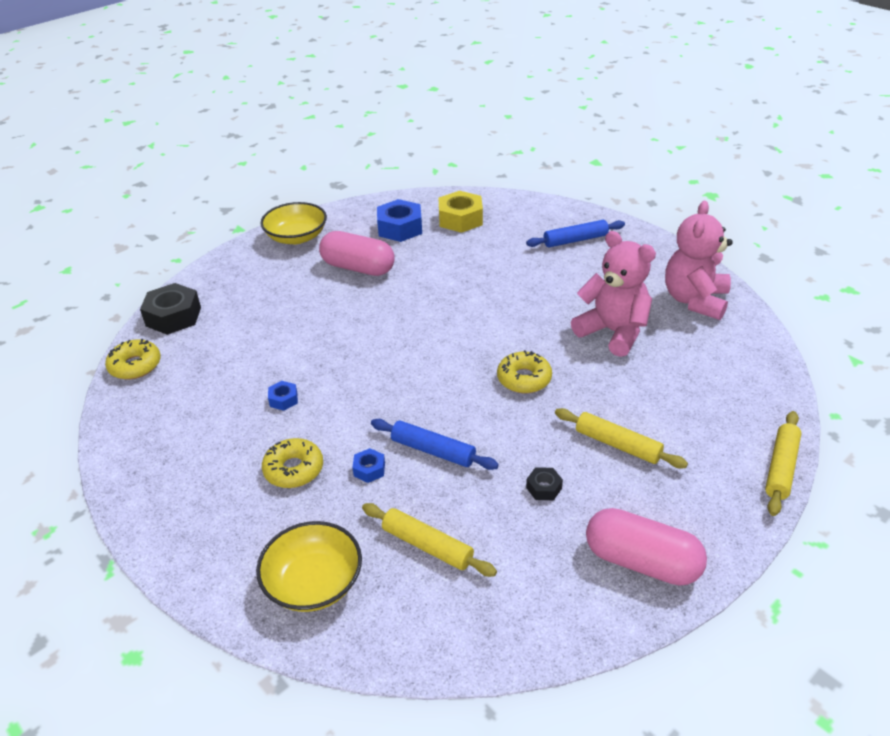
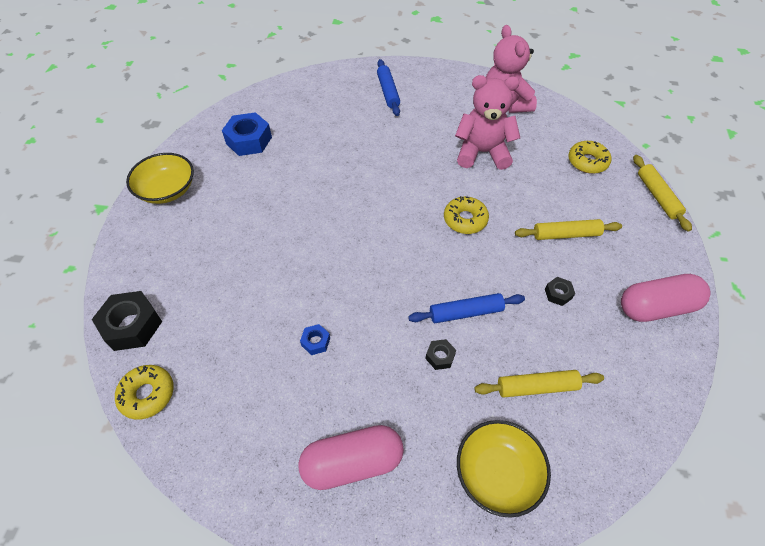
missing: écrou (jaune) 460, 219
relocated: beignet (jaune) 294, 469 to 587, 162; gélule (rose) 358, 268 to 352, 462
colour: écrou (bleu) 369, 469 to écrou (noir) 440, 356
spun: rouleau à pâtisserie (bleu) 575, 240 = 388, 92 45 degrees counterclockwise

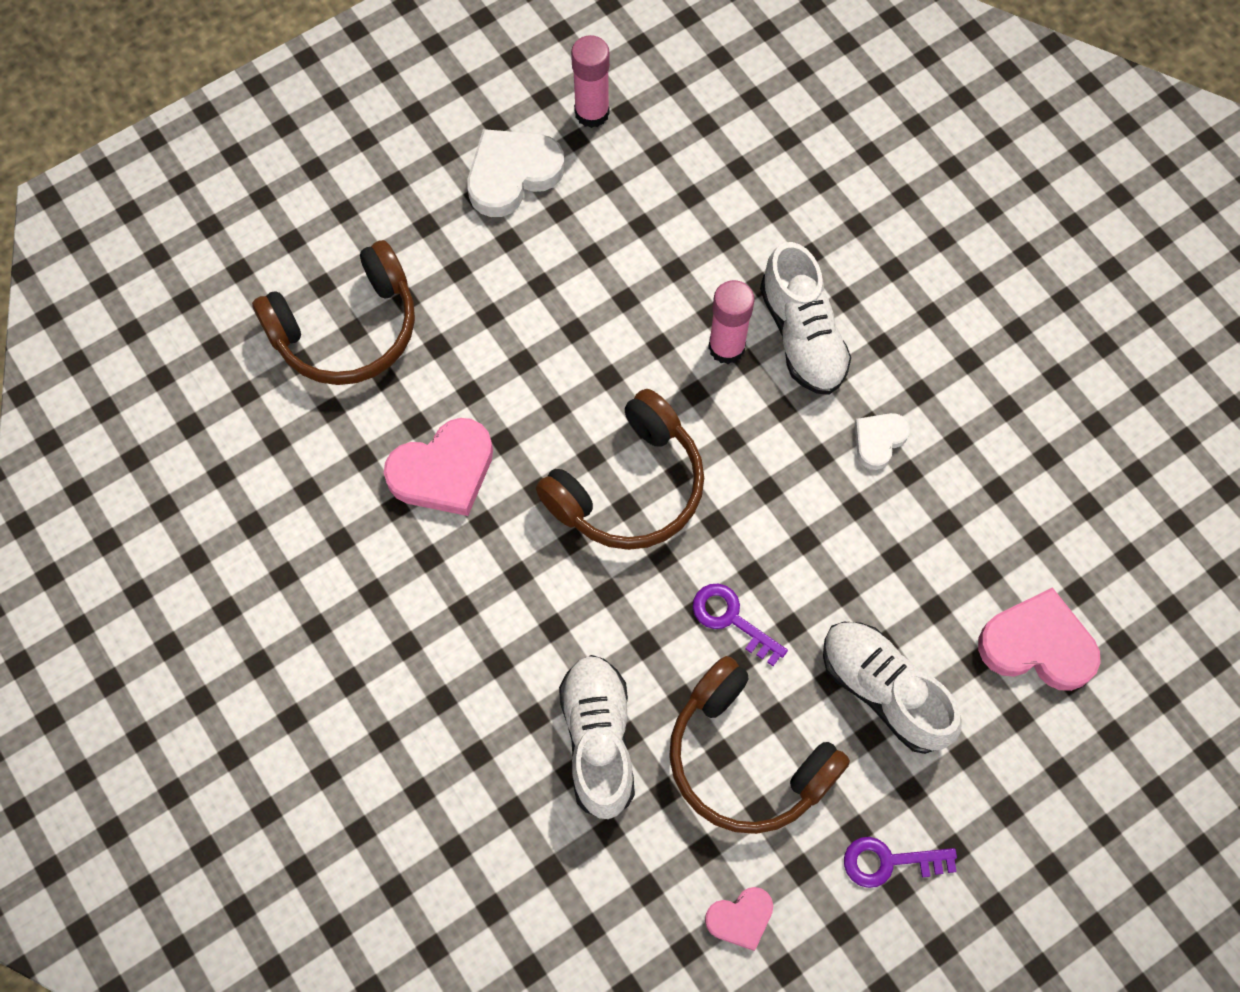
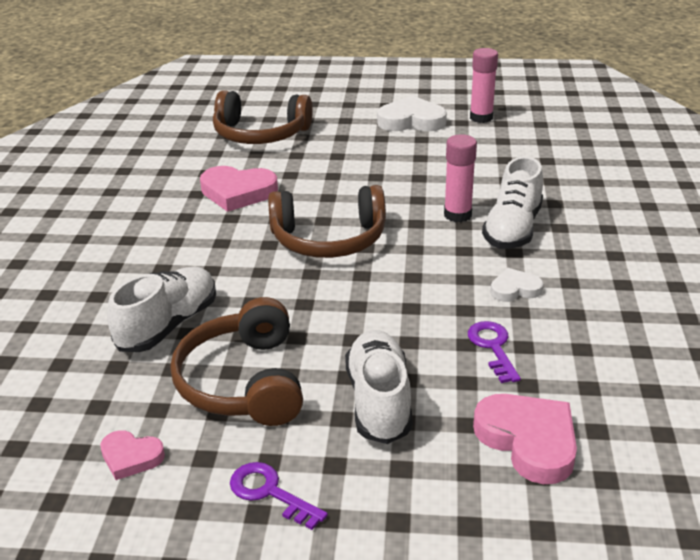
relocated: clé (violet) 731, 619 to 493, 347

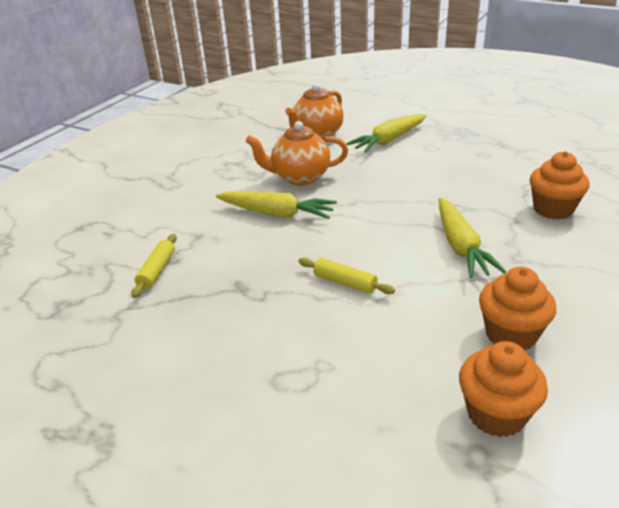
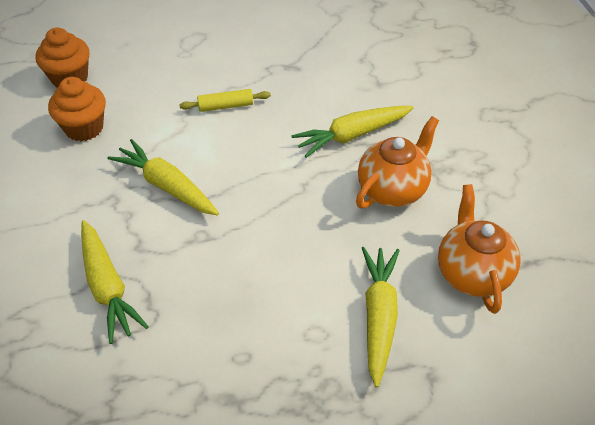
missing: rouleau à pâtisserie (jaune) 157, 270
exchanged: muffin (orange) 553, 209 to carotte (jaune) 107, 287

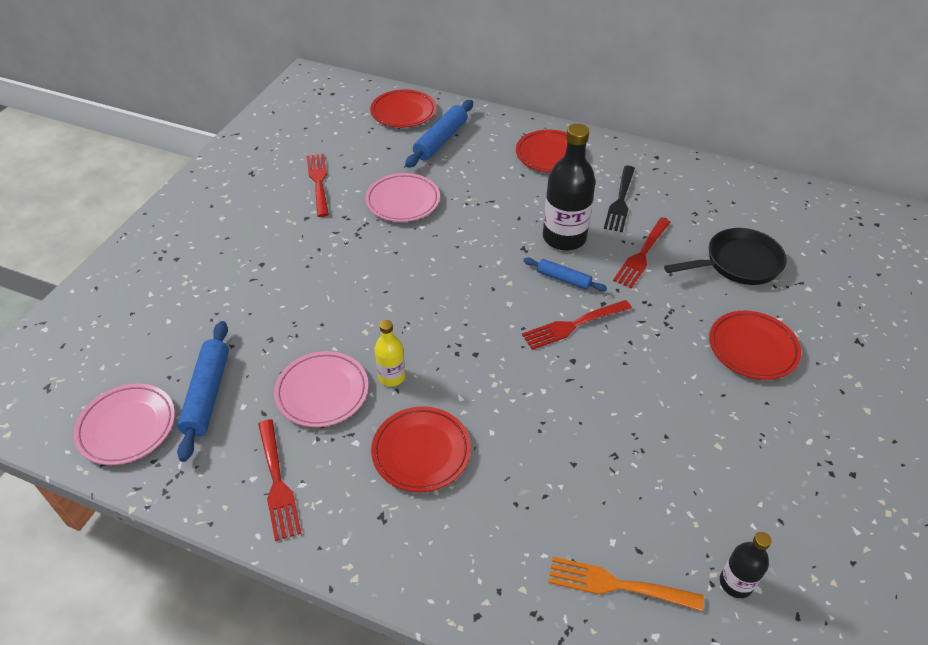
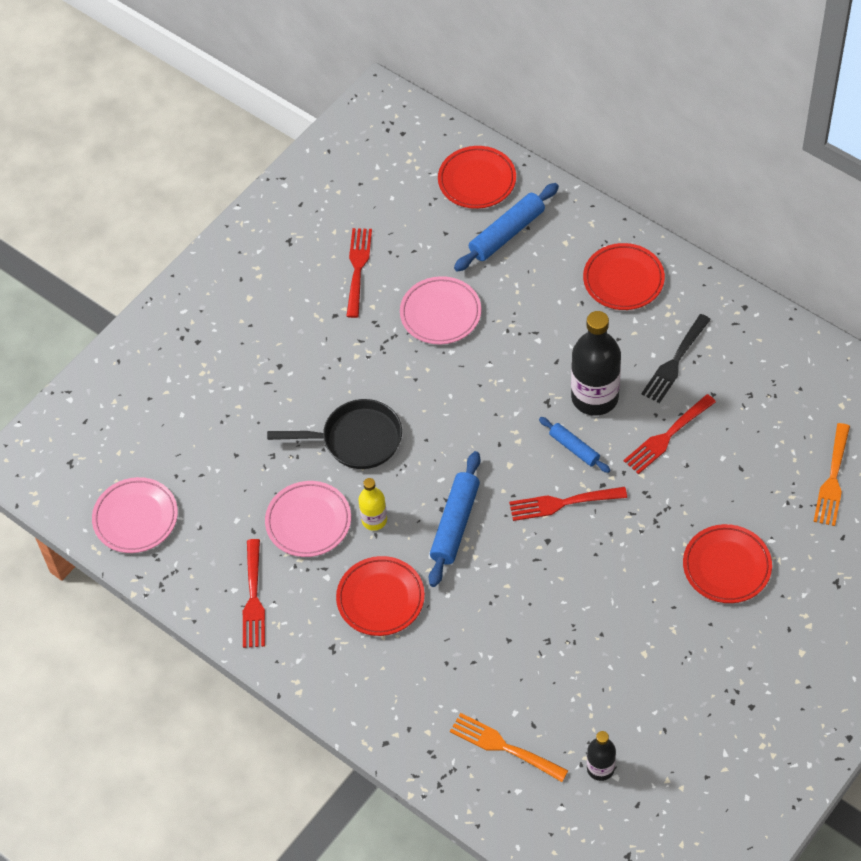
appeared: fourchette (orange) 832, 479
relocated: rouleau à pâtisserie (bleu) 207, 394 to 455, 524; poêle (noir) 738, 263 to 356, 439

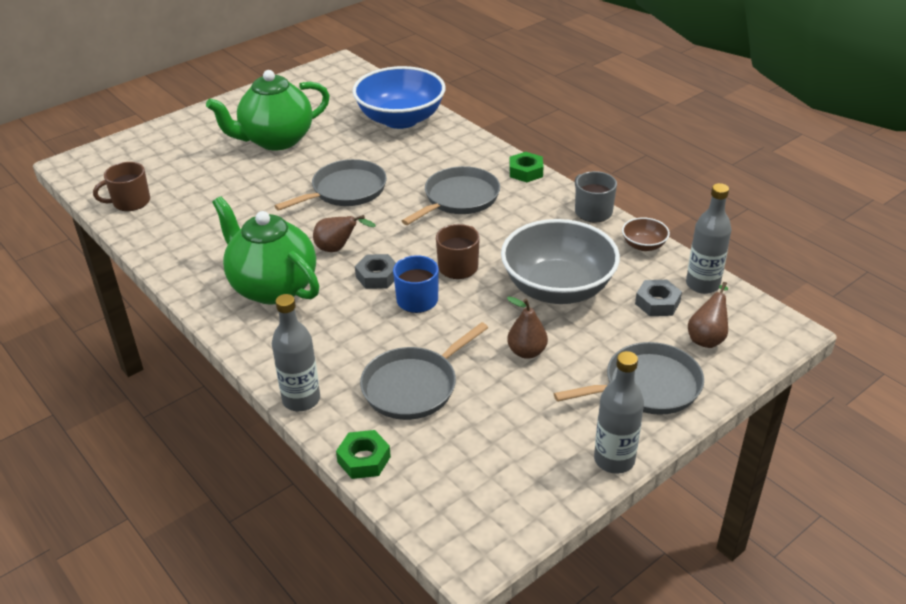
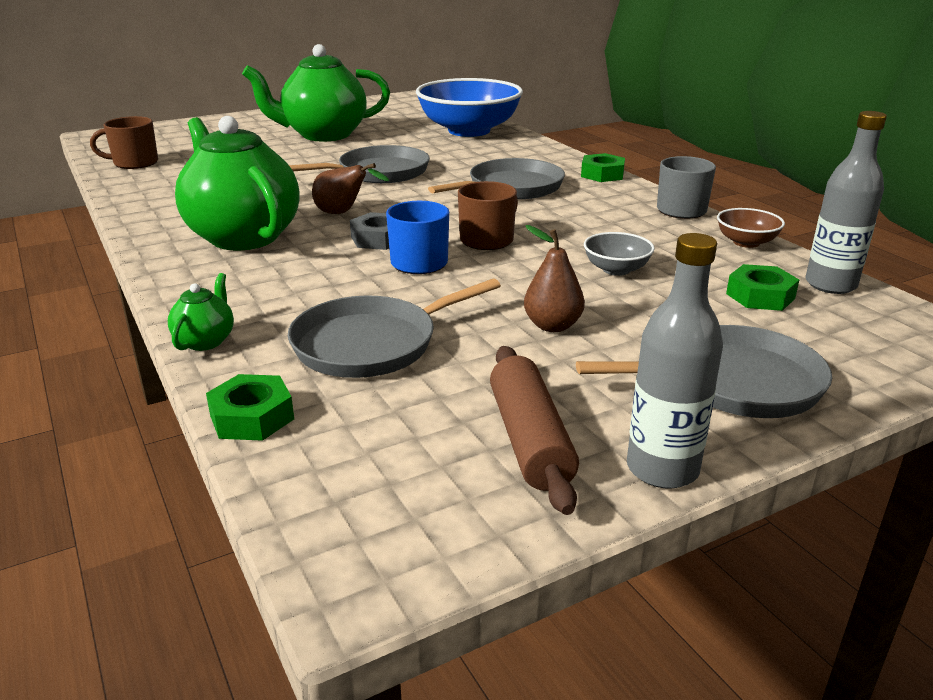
missing: poire (marron) 707, 338
appeared: rouleau à pâtisserie (marron) 530, 440
exchanged: bouteille (gris) 301, 399 to théière (vert) 205, 341
colour: écrou (gris) 657, 303 to écrou (vert) 760, 296
size: bol (gris) 557, 288 = 616, 269 x0.43

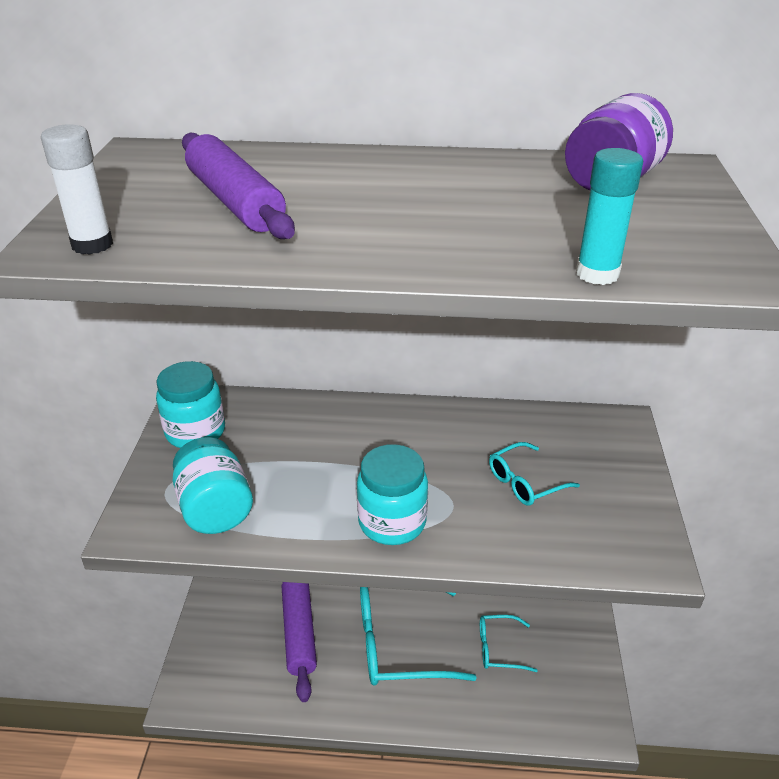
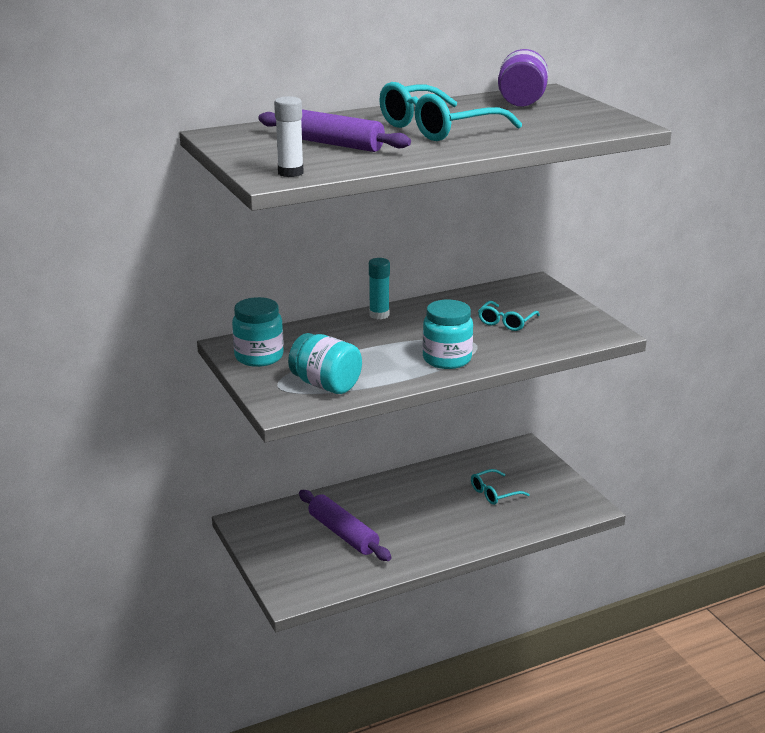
relocated: lunettes (turquoise) 398, 642 to 436, 128; bâton de colle (turquoise) 597, 274 to 379, 315

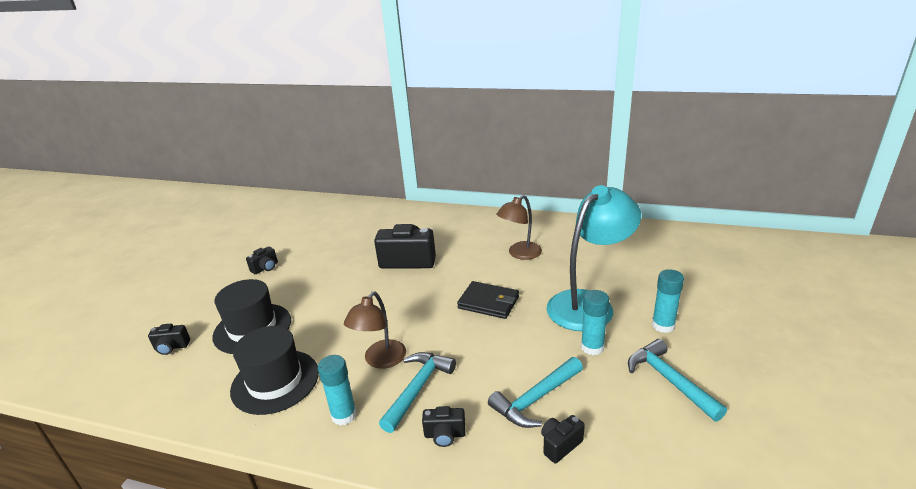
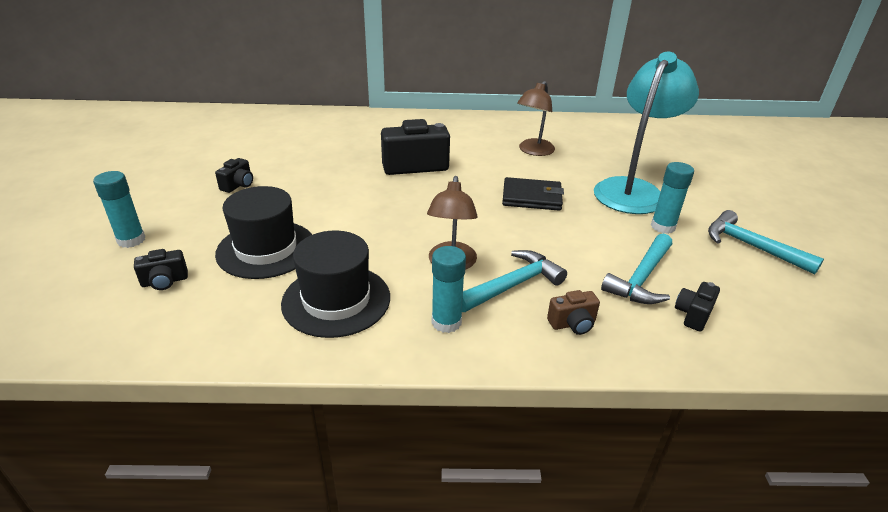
relocated: bâton de colle (turquoise) 663, 325 to 131, 240
colour: appareil photo (noir) 445, 435 to appareil photo (marron) 572, 324
spun: marteau (turquoise) 418, 389 = 513, 285 45 degrees clockwise

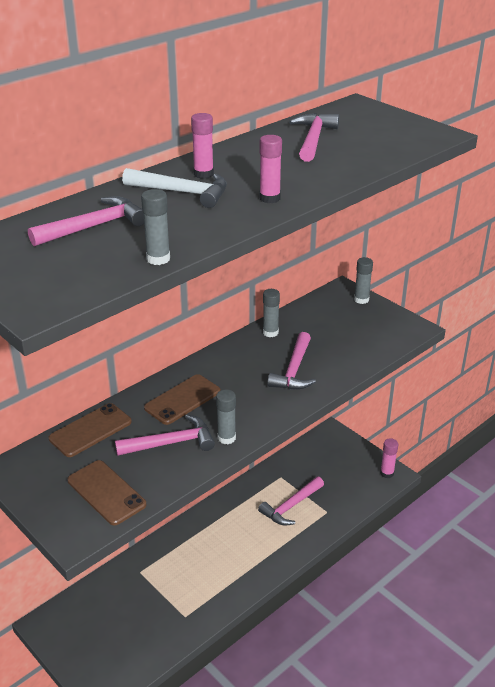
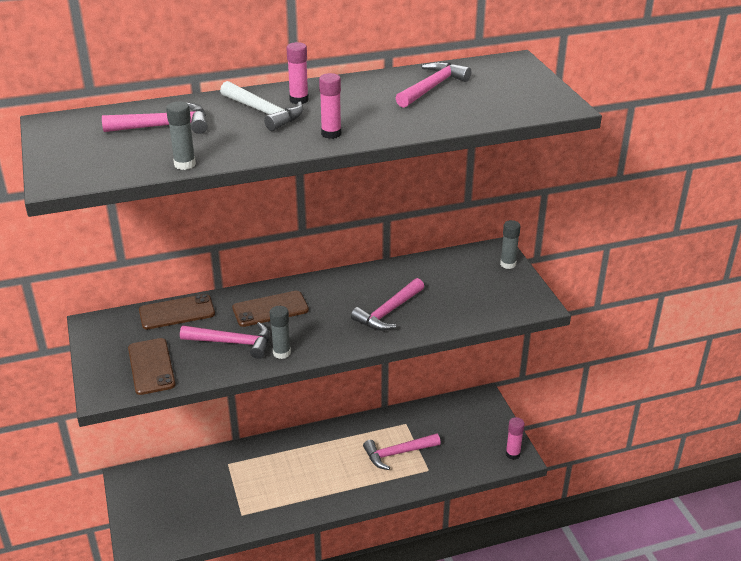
missing: bâton de colle (gris) 270, 332

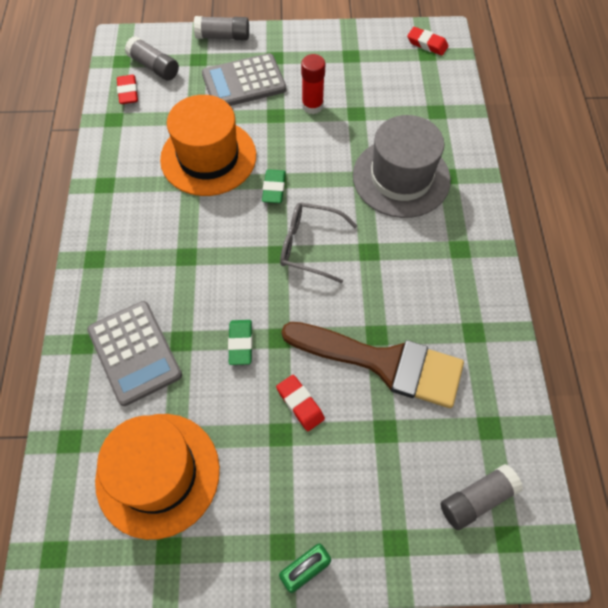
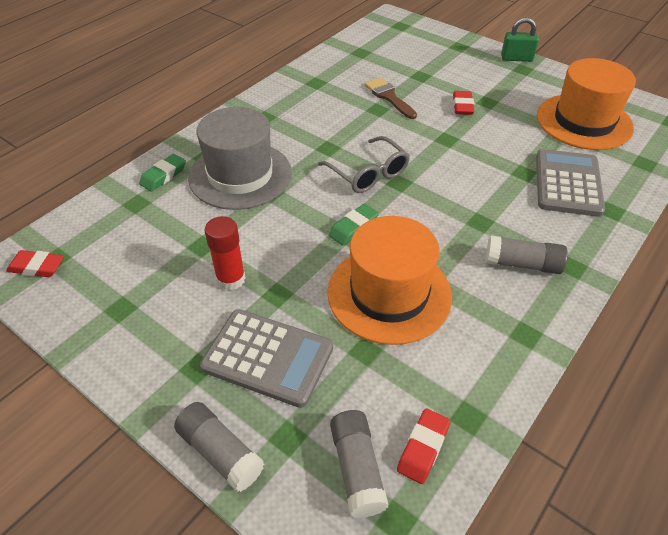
relocated: gomme (vert) 240, 344 to 163, 176; bâton de colle (gris) 476, 499 to 522, 264
spun: gomme (rouge) 427, 44 = 37, 267 60 degrees counterclockwise
size: pinceau (marron) 383, 363 = 389, 97 x0.51

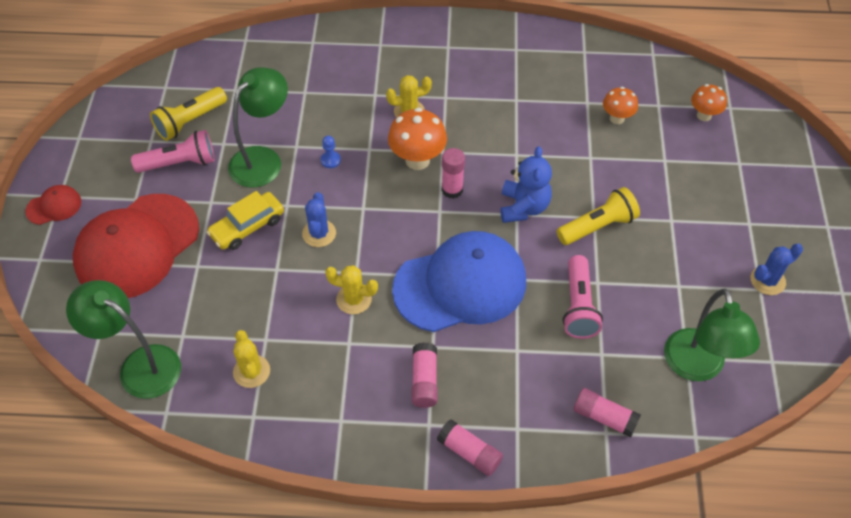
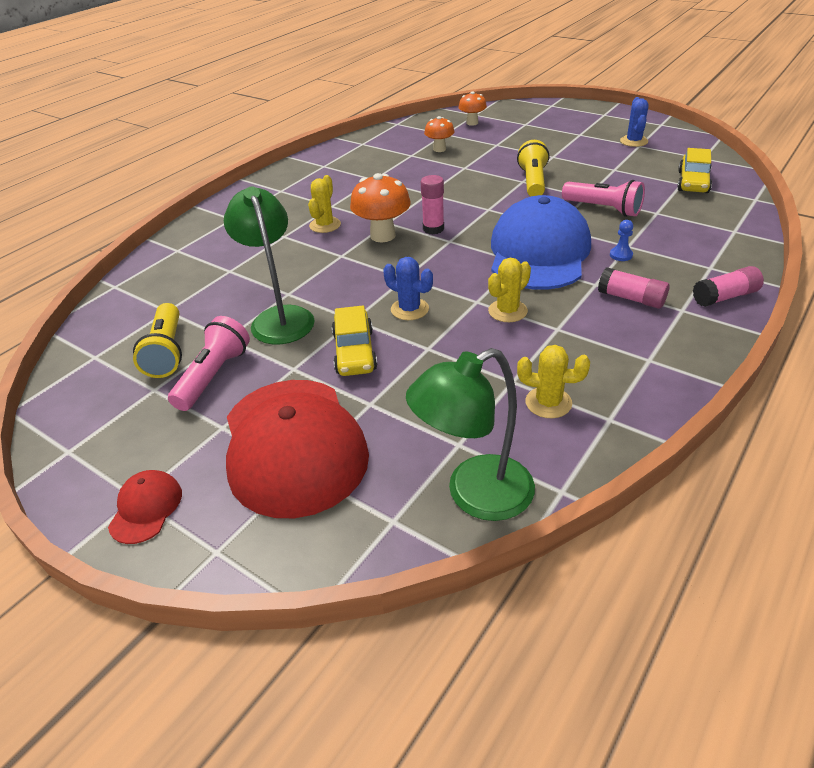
missing: ours en peluche (bleu) 523, 207; bâton de colle (rose) 604, 417
relocated: pion (bleu) 330, 160 to 621, 255
exchanged: lampe (vert) 697, 367 to voiture (jaune) 693, 182

